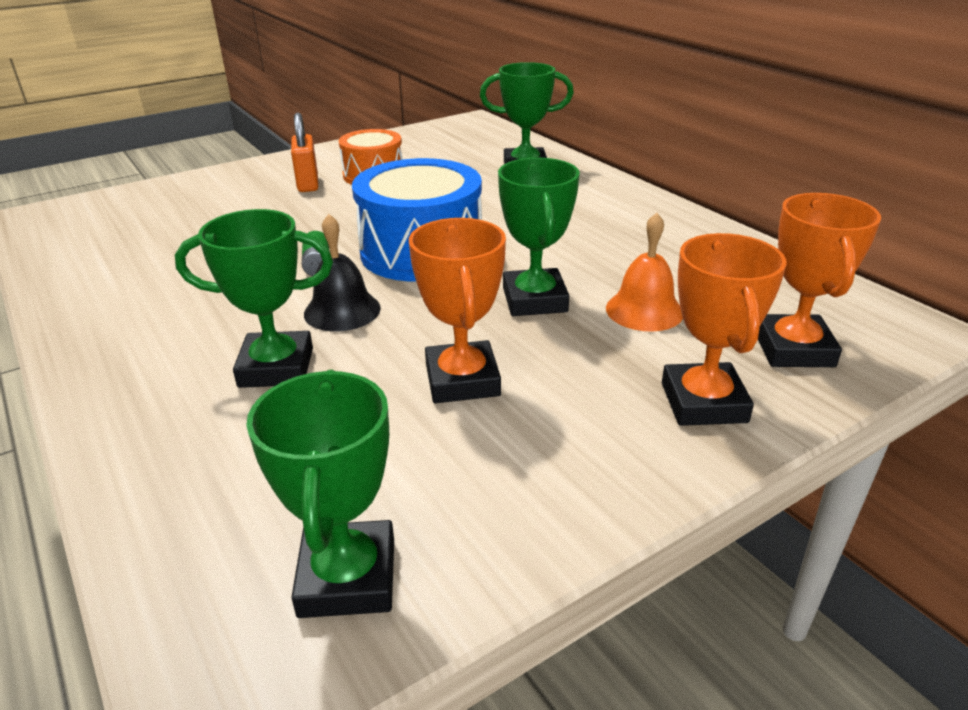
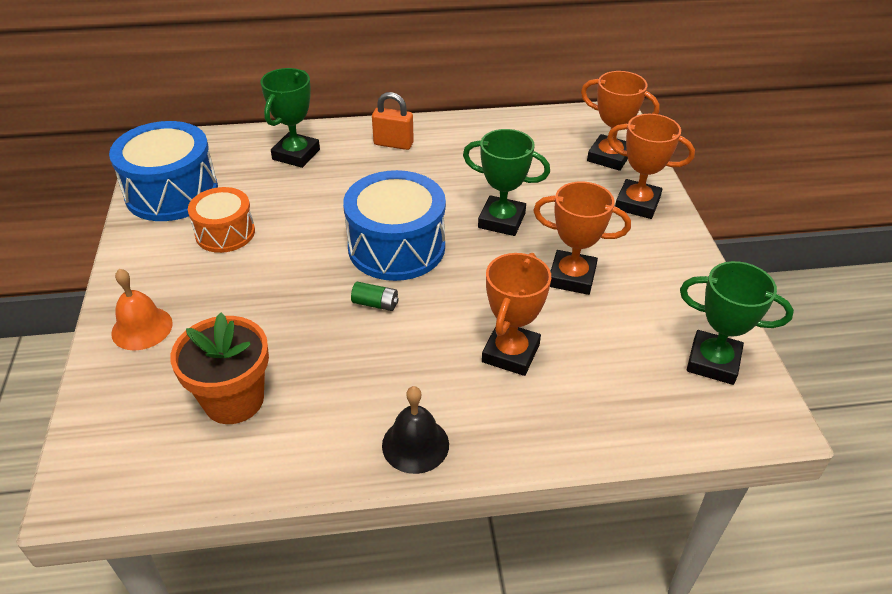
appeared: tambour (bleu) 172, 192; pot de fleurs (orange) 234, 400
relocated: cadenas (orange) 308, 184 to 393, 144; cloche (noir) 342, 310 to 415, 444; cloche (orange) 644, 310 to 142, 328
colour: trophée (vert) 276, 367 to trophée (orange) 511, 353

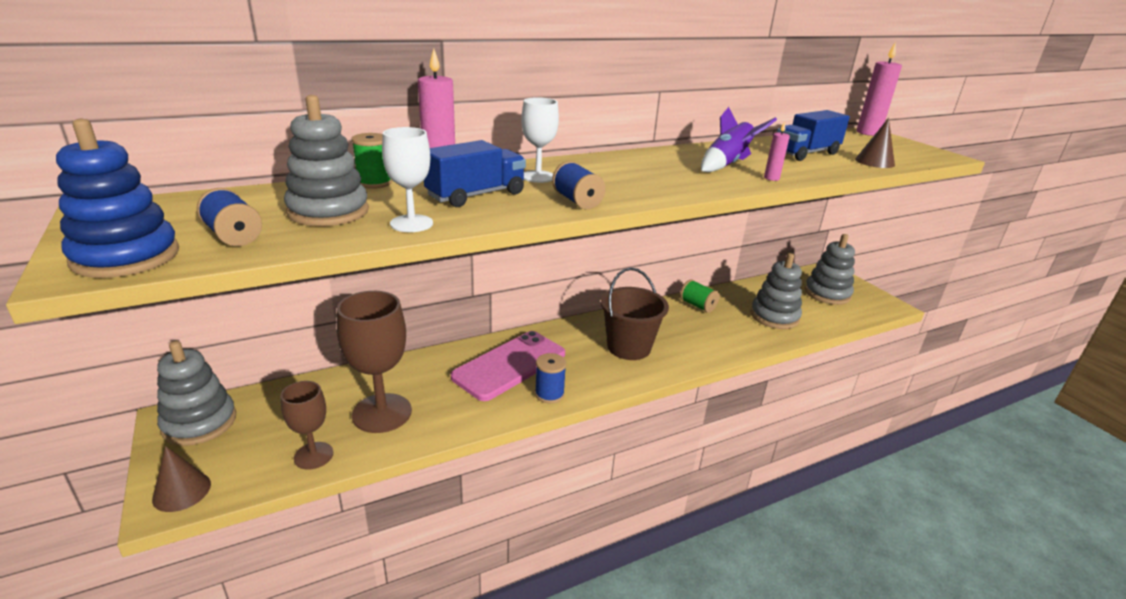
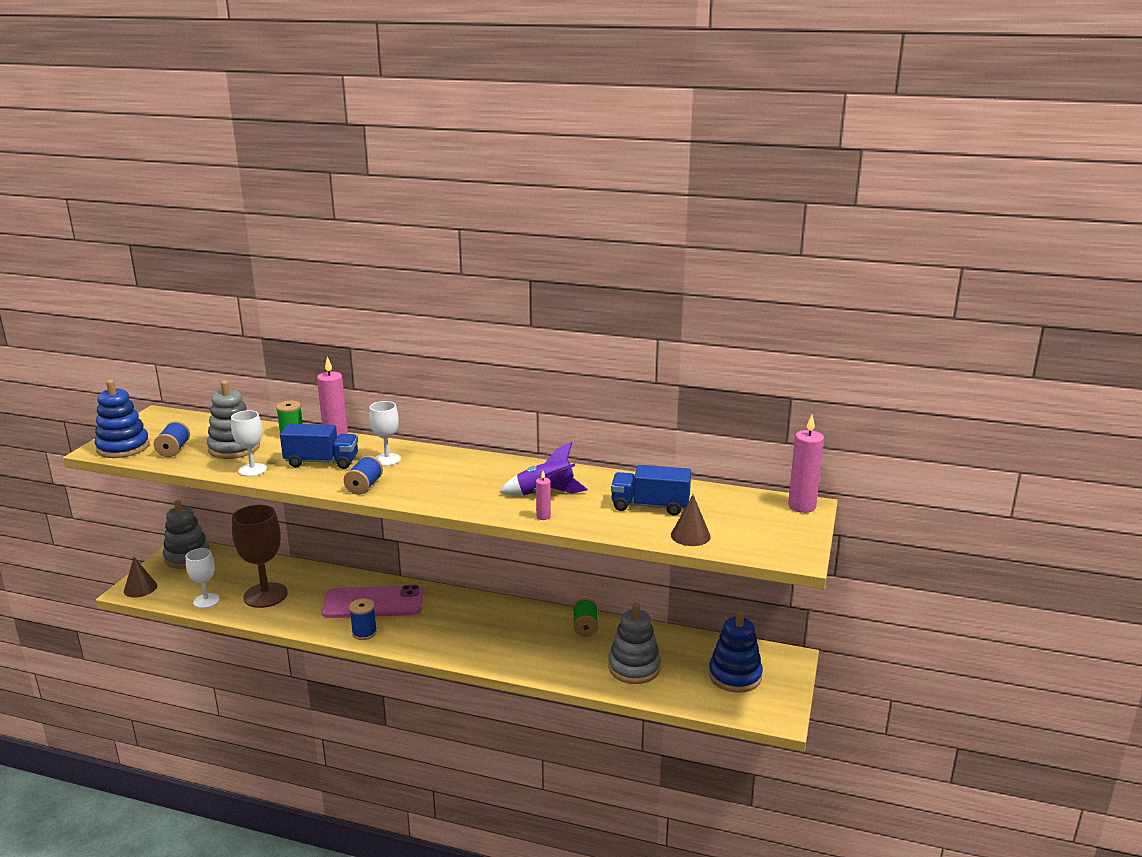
missing: seau (marron) 629, 347
colour: verre à pied (marron) 313, 455 to verre à pied (blanc) 206, 601; jouet à empiler (gris) 827, 294 to jouet à empiler (bleu) 735, 676

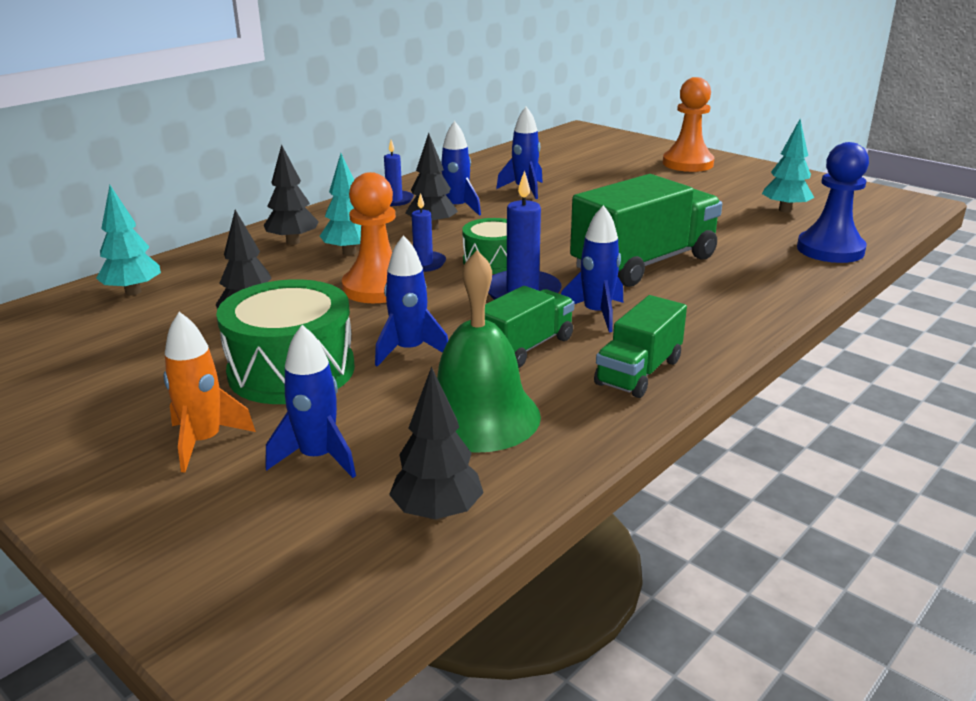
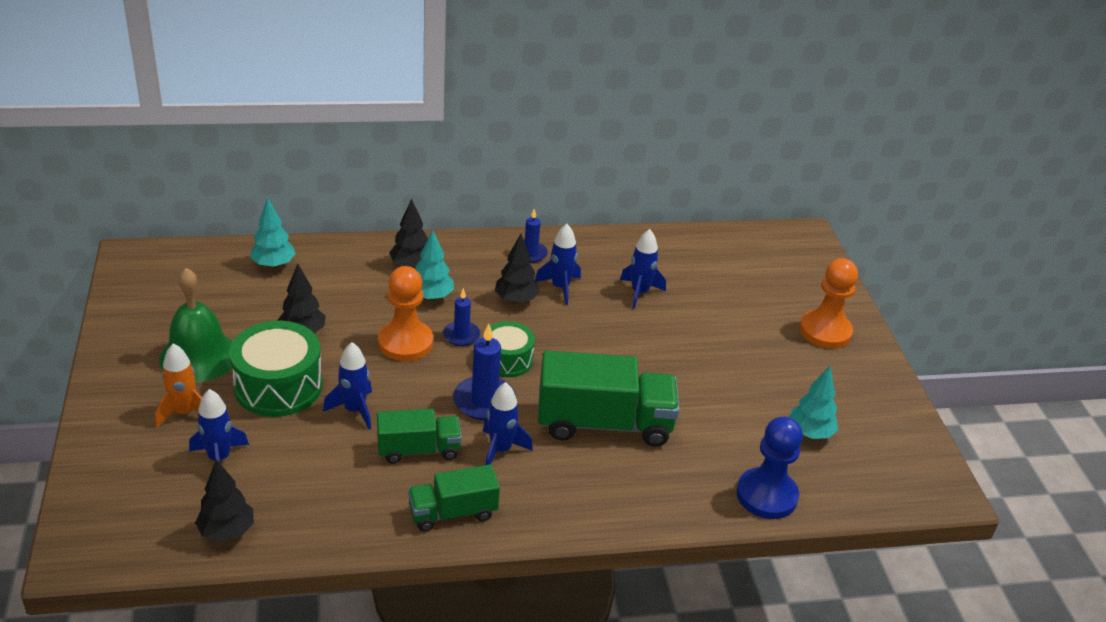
relocated: cloche (vert) 479, 416 to 199, 356

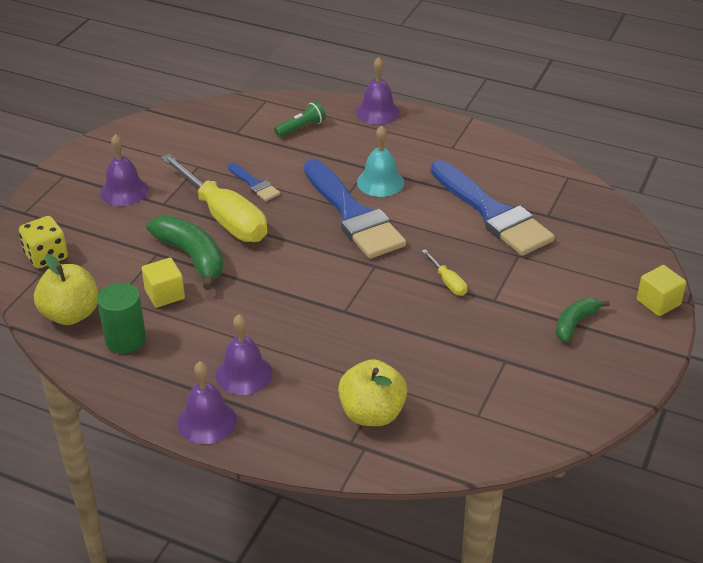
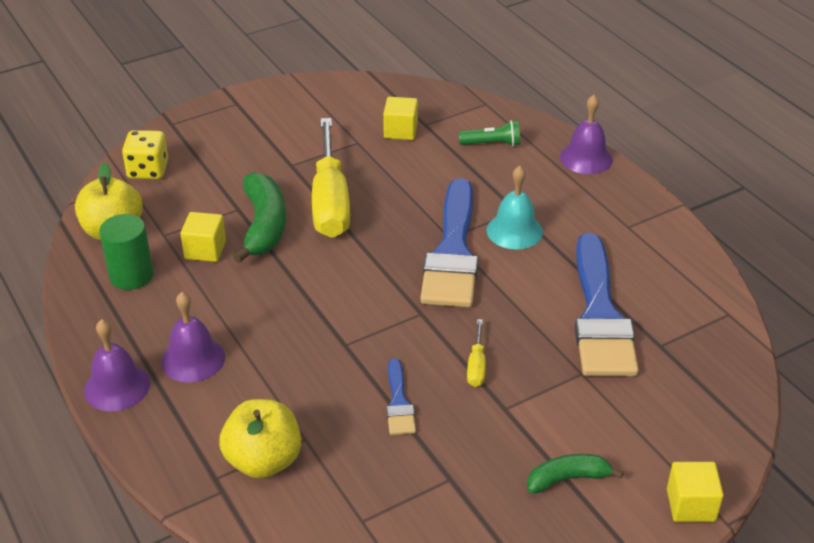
missing: cloche (violet) 124, 191
appeared: cube (jaune) 400, 131
relocated: pinceau (bleu) 254, 184 to 399, 403

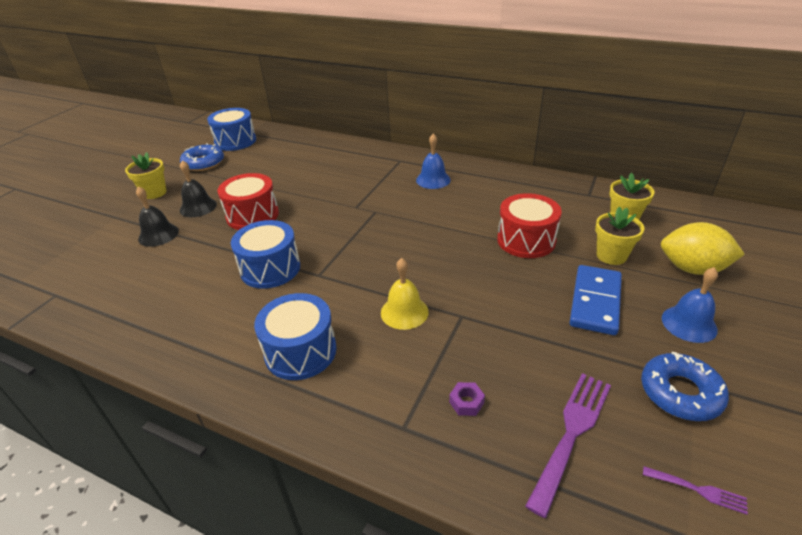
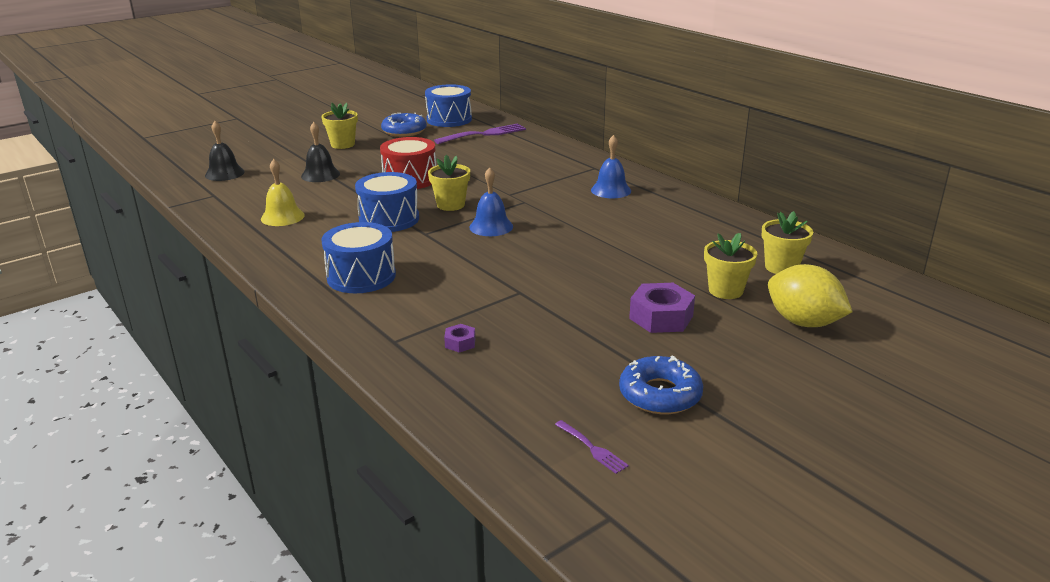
missing: tambour (rouge) 526, 240
appeared: pot de fleurs (jaune) 451, 205
relocated: cloche (noir) 198, 207 to 224, 173; cloche (jaune) 404, 312 to 282, 217; fourchette (violet) 571, 433 to 484, 134; cloche (bleu) 689, 323 to 491, 226
exchanged: domino (bleu) 595, 302 to écrou (violet) 661, 317

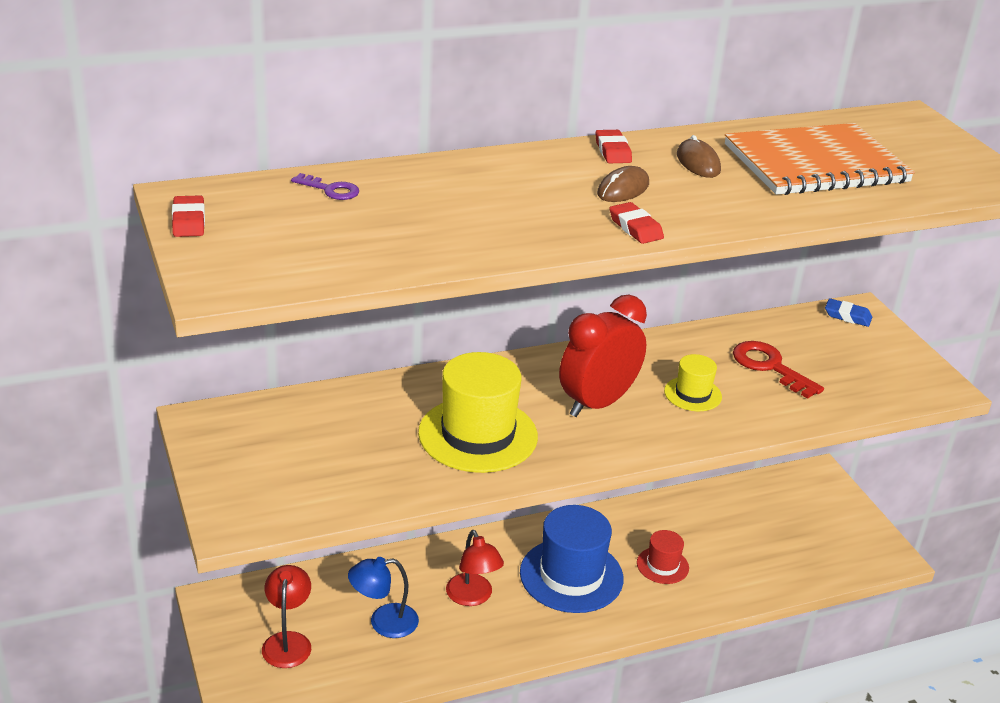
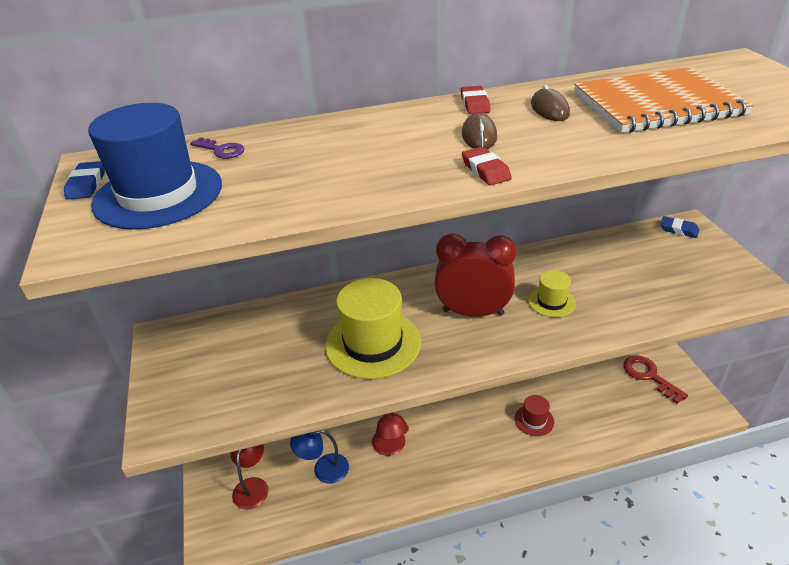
relocated: chapeau (bleu) 571, 575 to 158, 194; clé (rouge) 769, 367 to 648, 376
colour: gomme (rouge) 188, 221 to gomme (bleu) 86, 184
spun: réveil (rouge) 597, 403 = 473, 312 45 degrees clockwise; souris (marron) 623, 189 = 479, 135 45 degrees counterclockwise

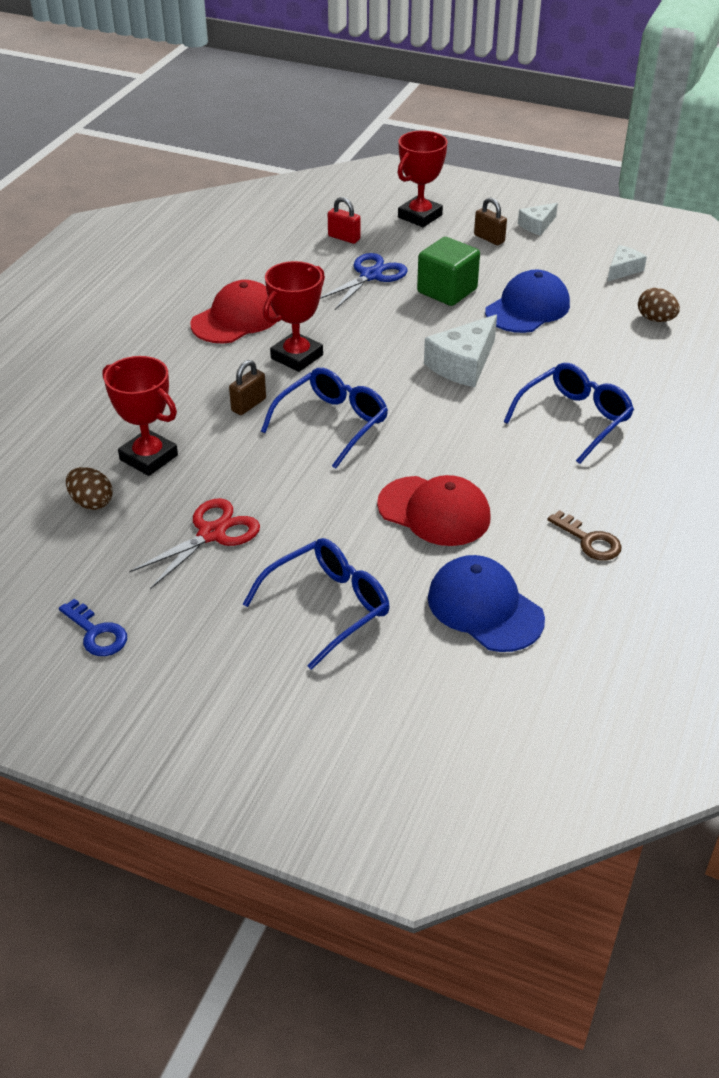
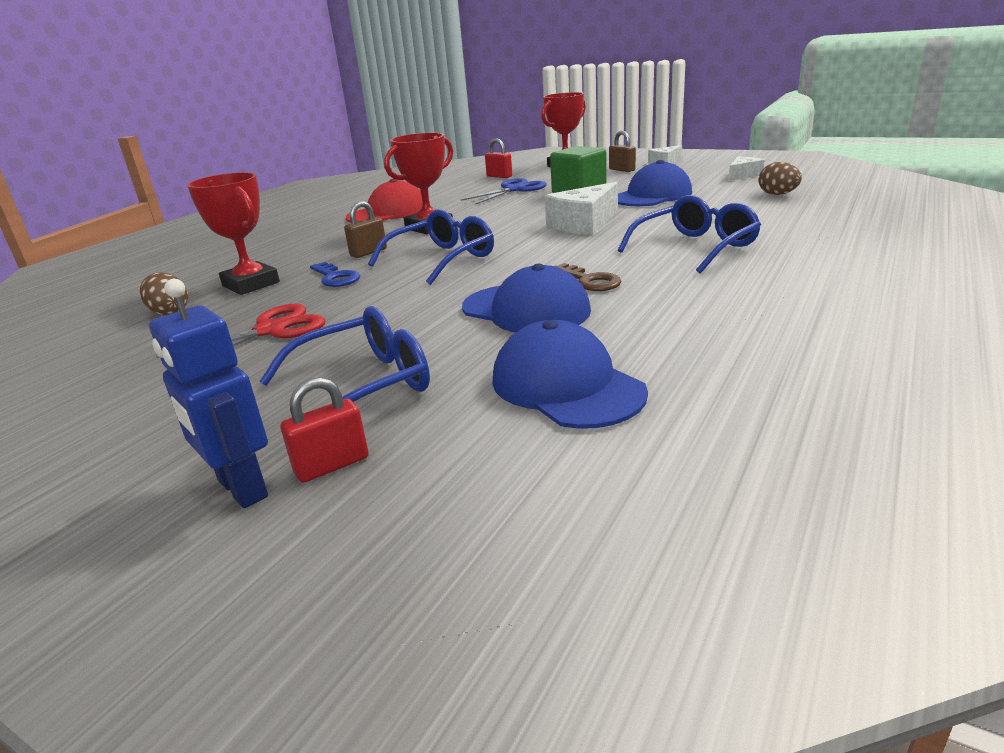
appeared: robot (bleu) 241, 489; cadenas (rouge) 332, 465
relocated: clé (bleu) 96, 633 to 335, 278; clé (marron) 589, 541 to 589, 281
colour: casquette (rouge) 434, 511 to casquette (bleu) 526, 309

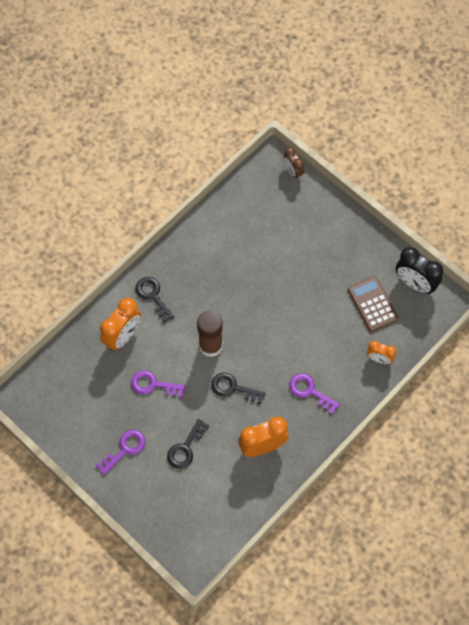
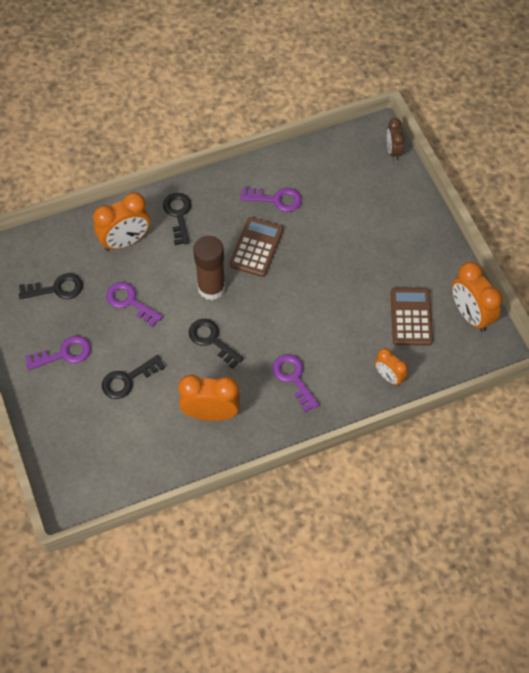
appeared: clé (noir) 57, 288; calculatrice (marron) 256, 247; clé (violet) 276, 199
colour: réveil (noir) 415, 284 to réveil (orange) 470, 315

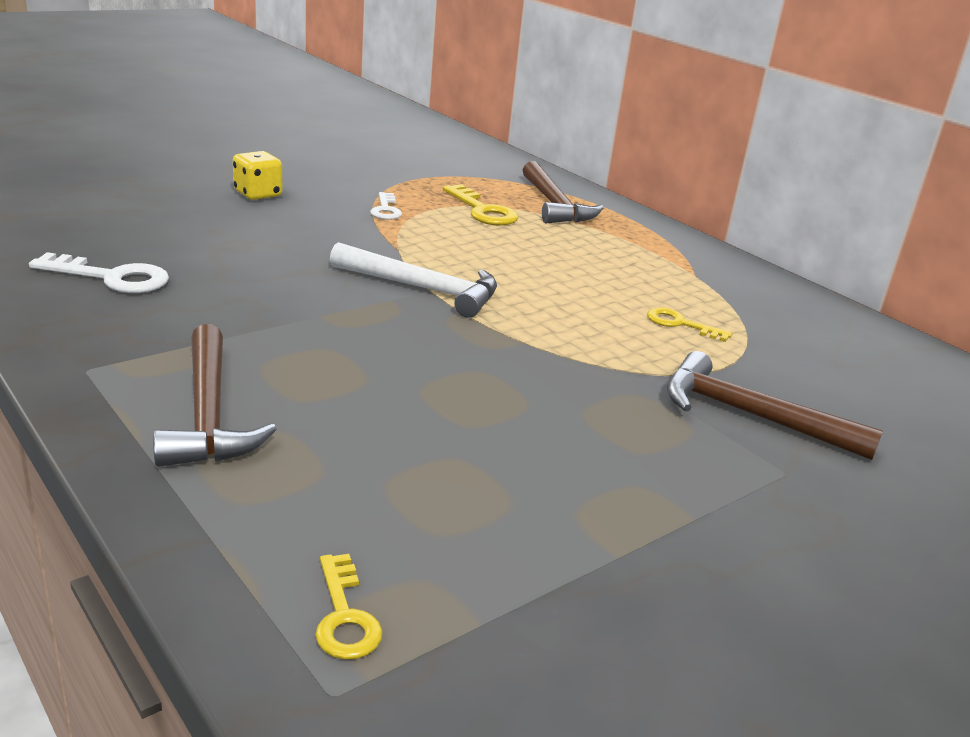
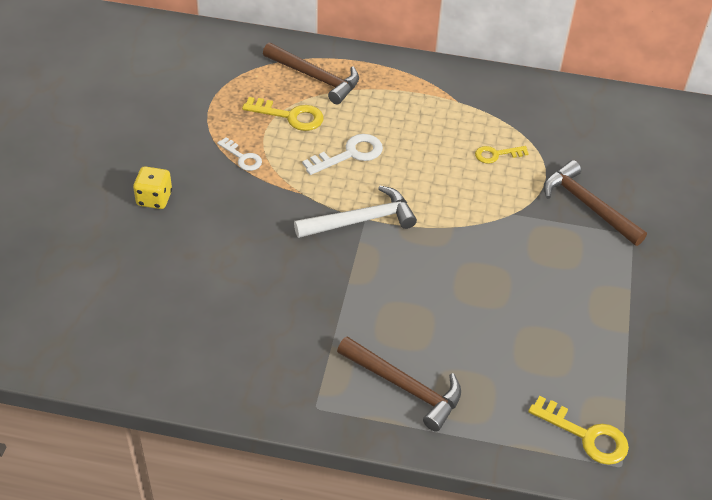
relocated: clé (blanc) 112, 277 to 350, 154
spun: marteau (marron) 751, 415 = 588, 205 60 degrees clockwise
size: clé (jaune) 345, 616 = 586, 435 x1.56

